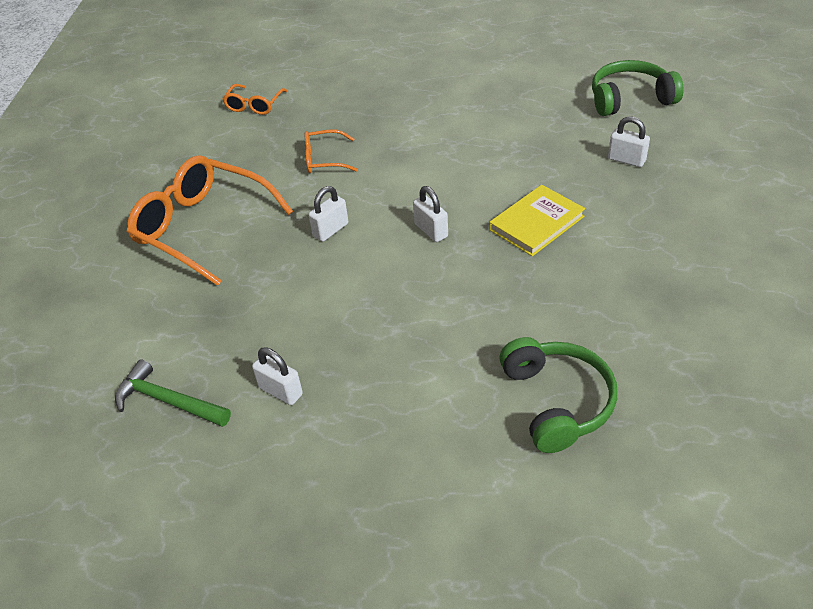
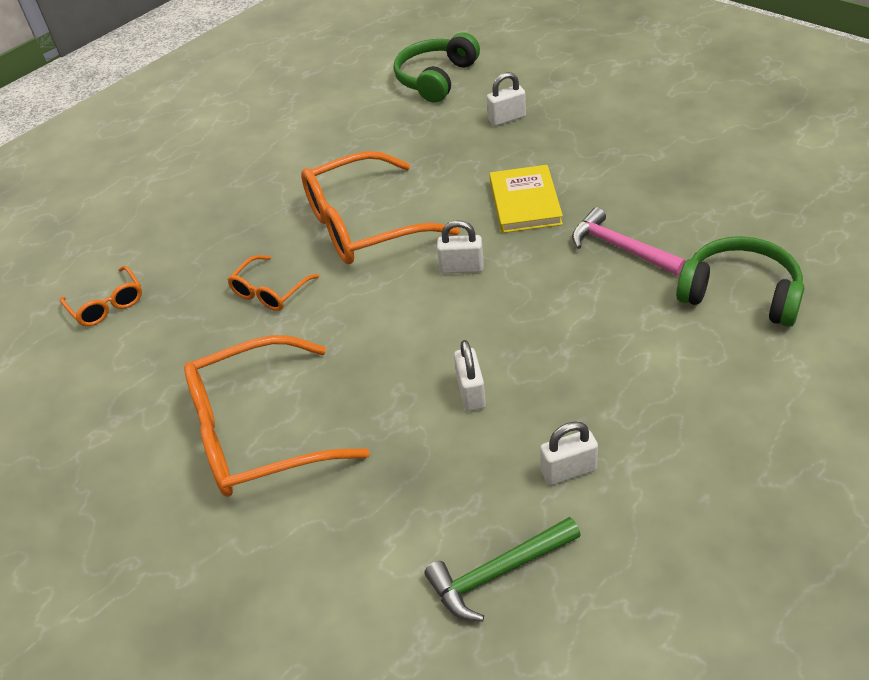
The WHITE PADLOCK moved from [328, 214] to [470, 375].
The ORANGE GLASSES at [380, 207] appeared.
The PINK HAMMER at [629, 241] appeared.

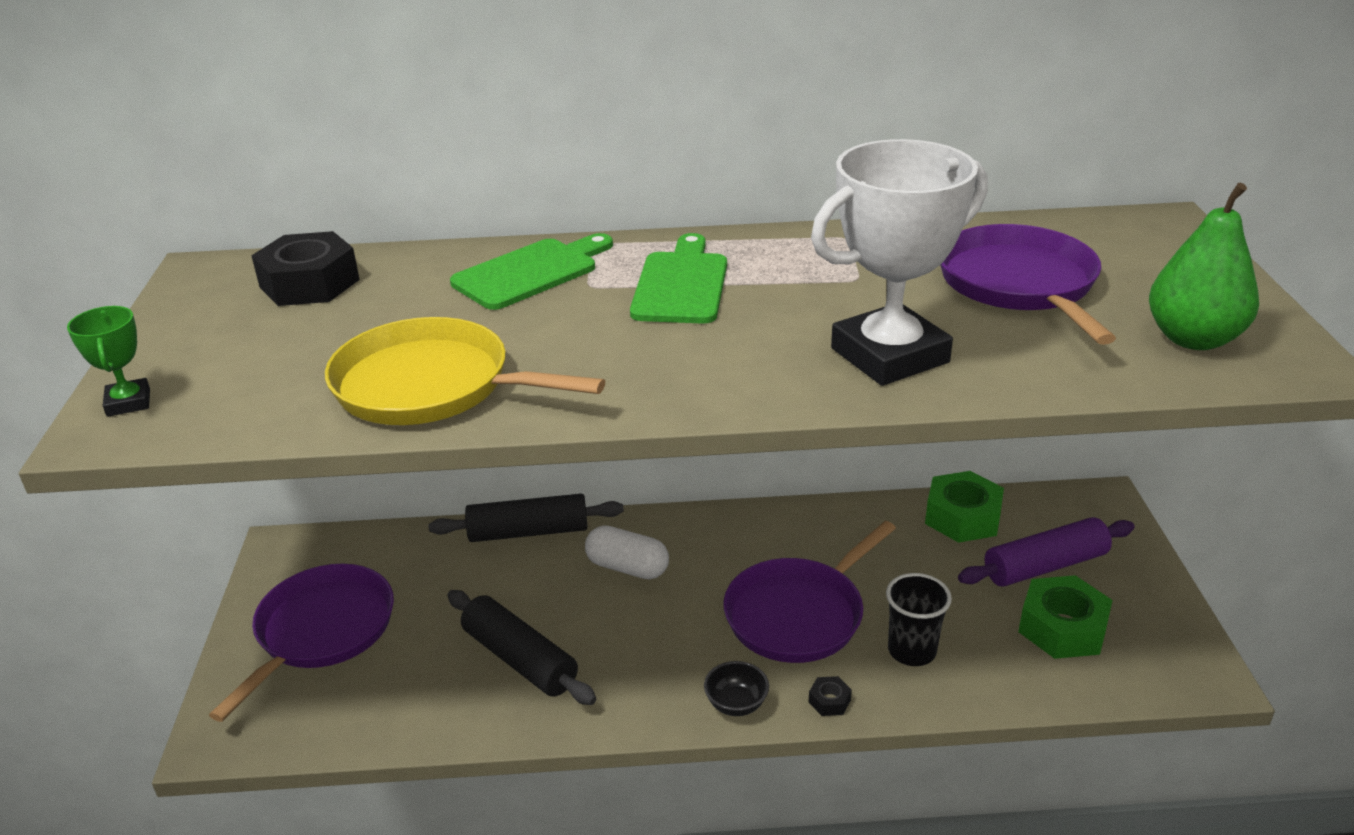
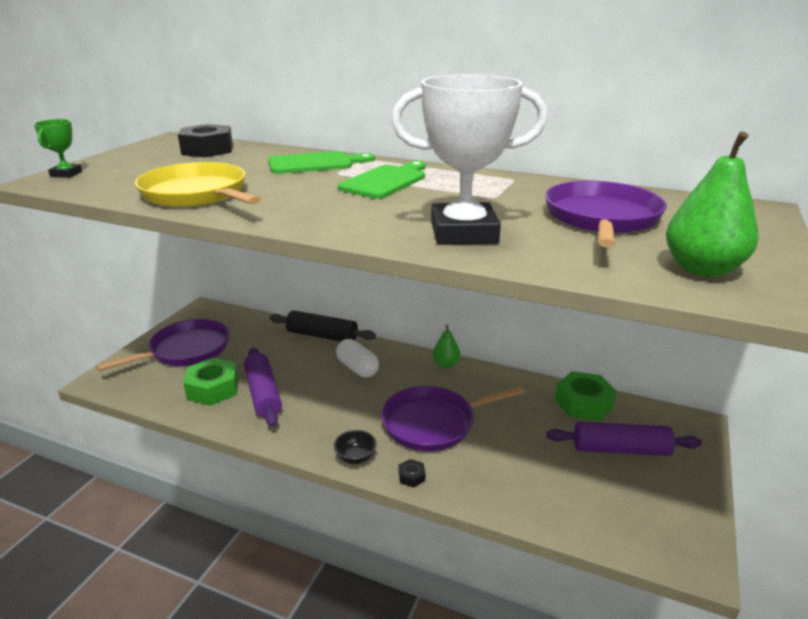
The BLACK CUP at [919, 619] disappeared.
The GREEN NUT moved from [1065, 617] to [211, 382].
The BLACK ROLLING PIN at [521, 647] became the PURPLE ROLLING PIN at [263, 387].
The GREEN PEAR at [446, 346] appeared.

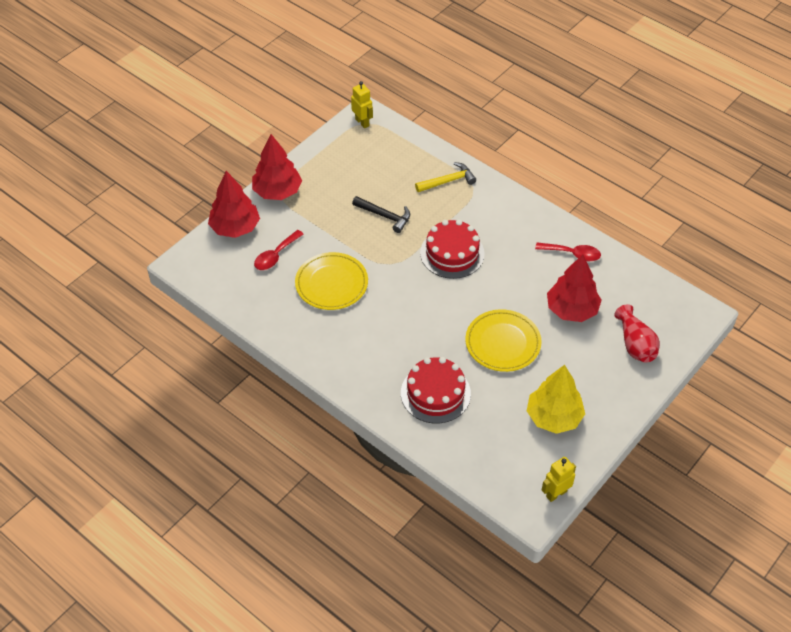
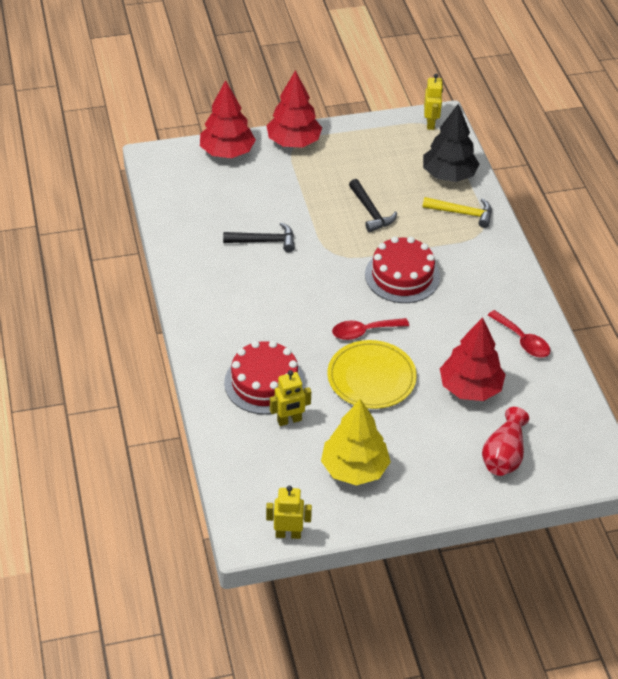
The RED SPOON moved from [279, 250] to [370, 329].
The YELLOW PLATE at [331, 281] was replaced by the BLACK HAMMER at [259, 237].
The BLACK TREE at [451, 143] appeared.
The YELLOW ROBOT at [290, 398] appeared.

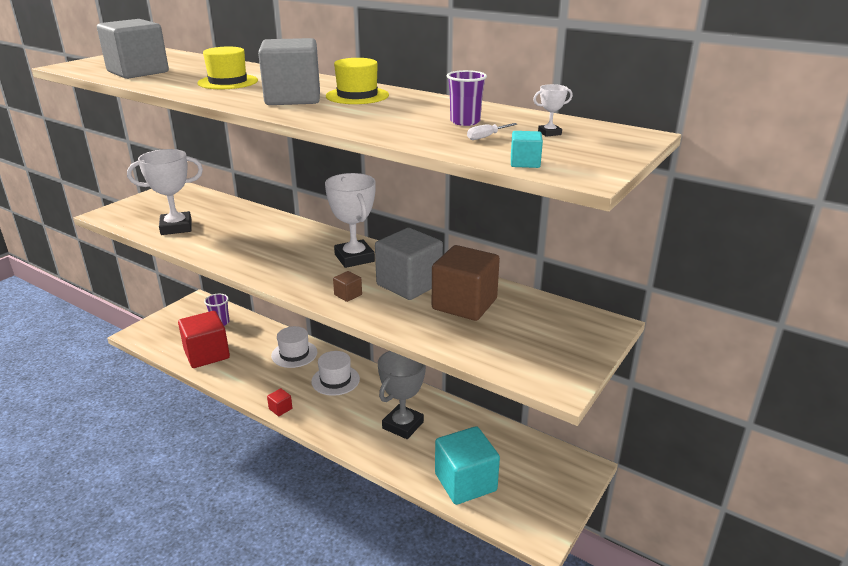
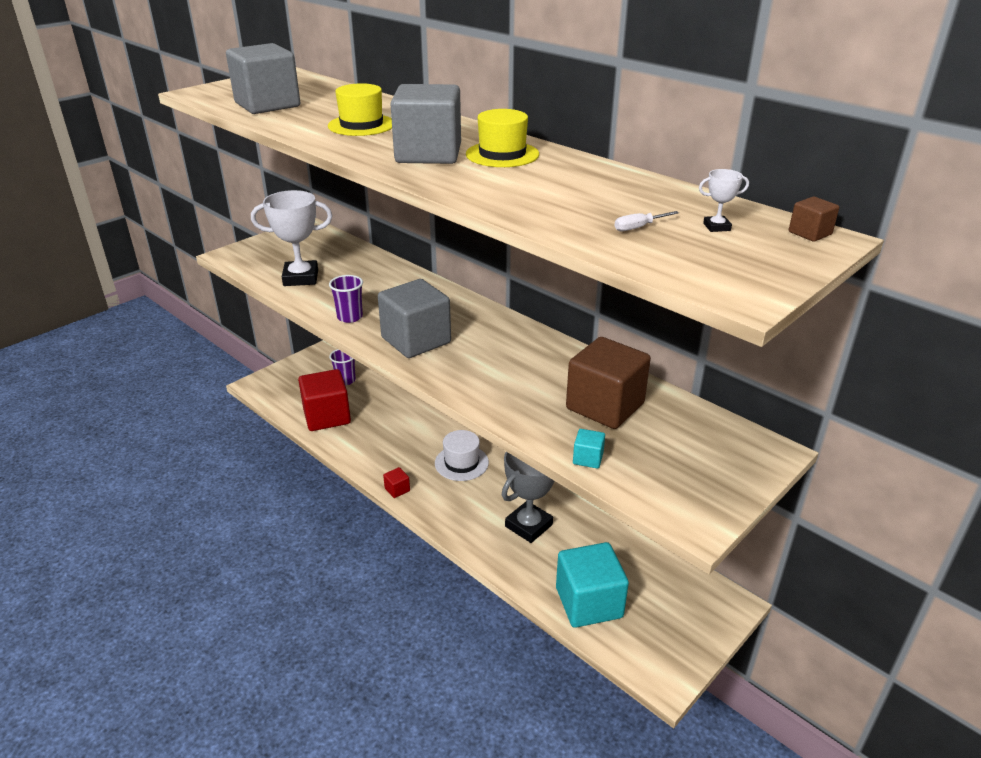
The PURPLE CUP moved from [467, 98] to [346, 299].
The TURQUOISE CUBE moved from [527, 149] to [589, 449].
The WHITE TROPHY at [350, 220] disappeared.
The GREY CUBE moved from [409, 264] to [414, 318].
The BROWN CUBE moved from [347, 286] to [814, 219].
The WHITE HAT at [294, 347] disappeared.

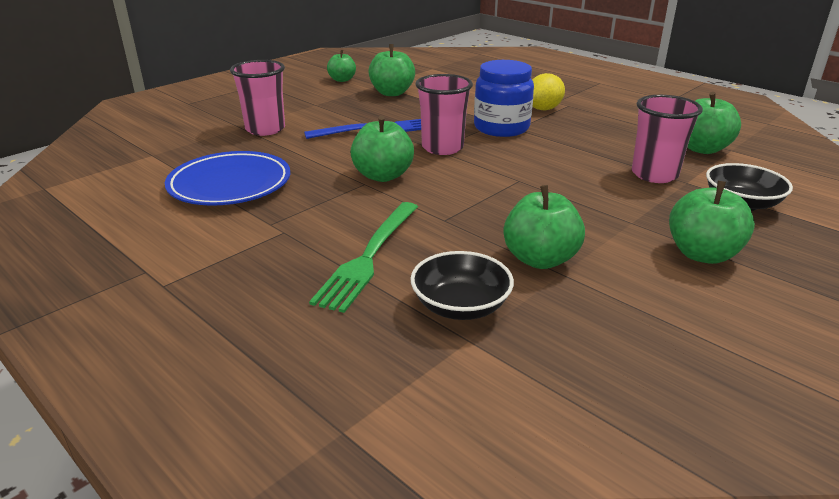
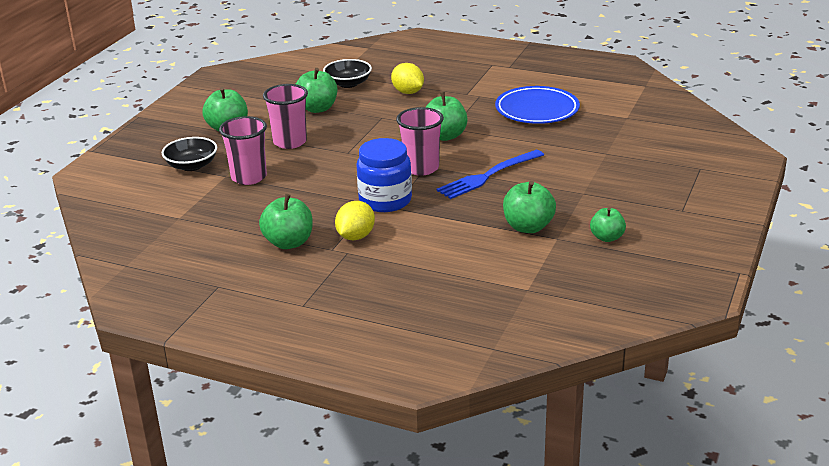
The PINK CUP moved from [257, 98] to [285, 116].
The GREEN APPLE moved from [714, 123] to [286, 221].
The GREEN FORK at [363, 257] was replaced by the YELLOW LEMON at [407, 78].

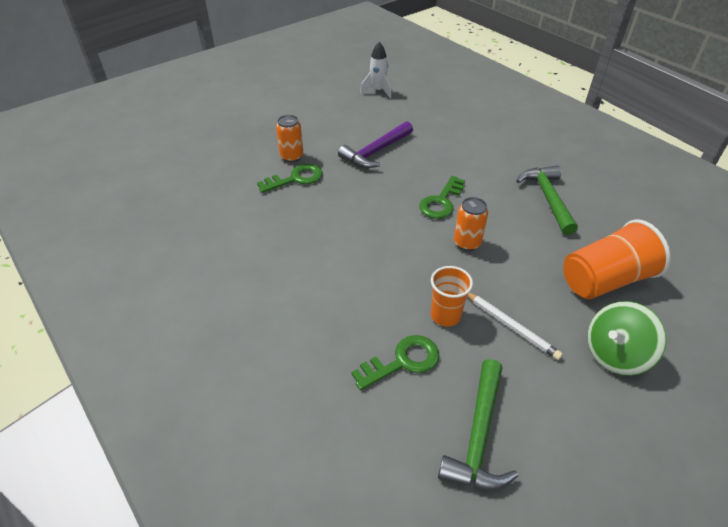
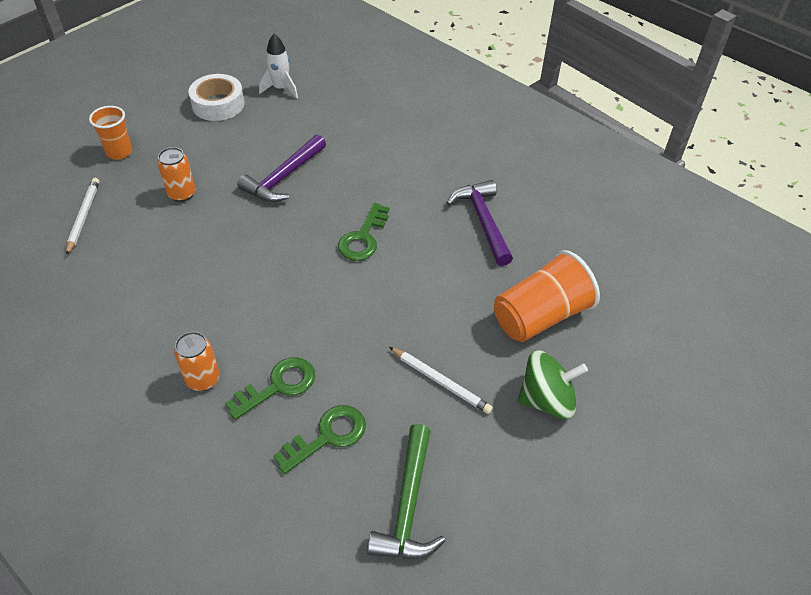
The GREEN KEY moved from [290, 178] to [270, 388].
The GREEN HAMMER at [547, 200] became the PURPLE HAMMER at [480, 223].
The ORANGE CAN moved from [471, 224] to [197, 361].
The ORANGE CUP moved from [452, 296] to [110, 132].
The GREEN SPINNING TOP at [627, 338] turned 150 degrees counterclockwise.
The WHITE TAPE at [216, 97] appeared.
The WHITE PENCIL at [83, 216] appeared.

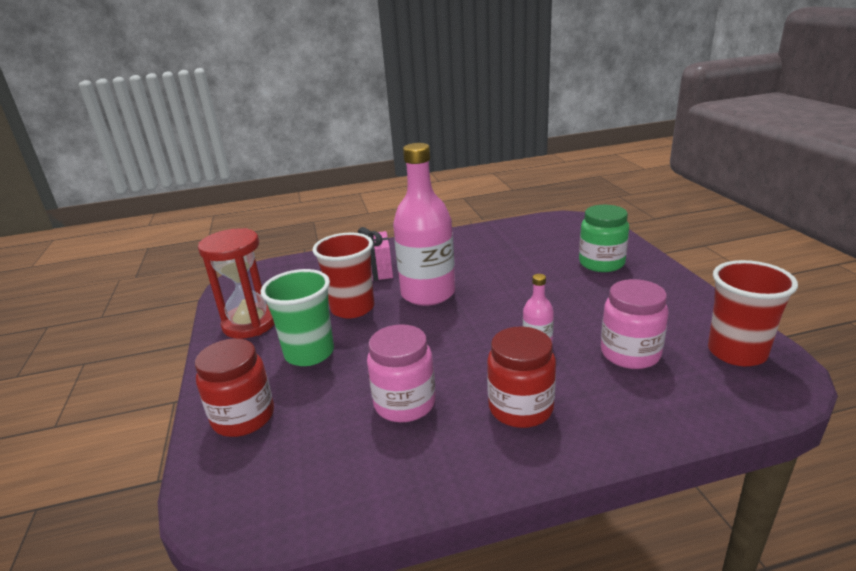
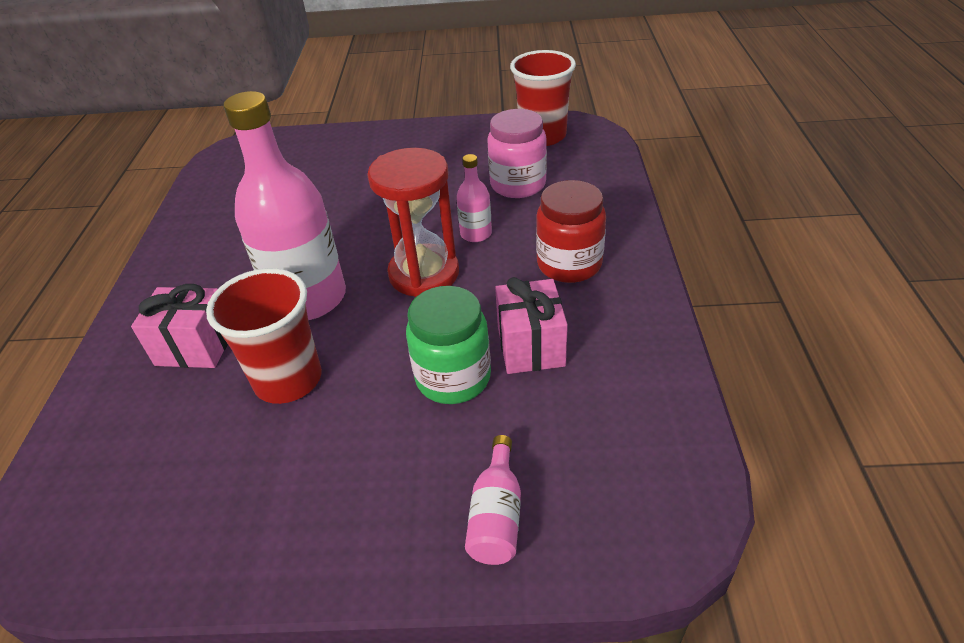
The GREEN JAR moved from [604, 238] to [448, 345].
The RED HOURGLASS moved from [236, 283] to [413, 222].
The GREEN CUP at [297, 317] disappeared.
The PINK JAR at [401, 373] was replaced by the PINK GIFT at [531, 325].
The RED JAR at [234, 387] was replaced by the PINK BOTTLE at [493, 500].

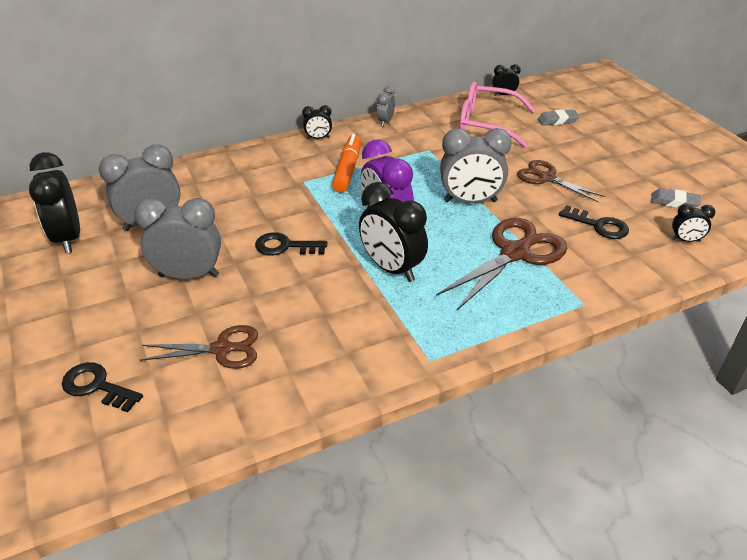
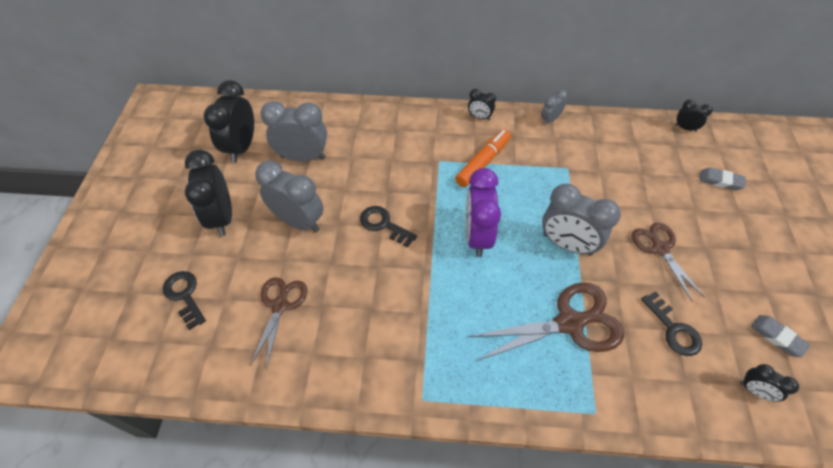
The PINK GLASSES at [497, 115] disappeared.
The BLACK CLOCK moved from [393, 232] to [208, 193].
The BROWN SCISSORS at [199, 347] turned 105 degrees counterclockwise.

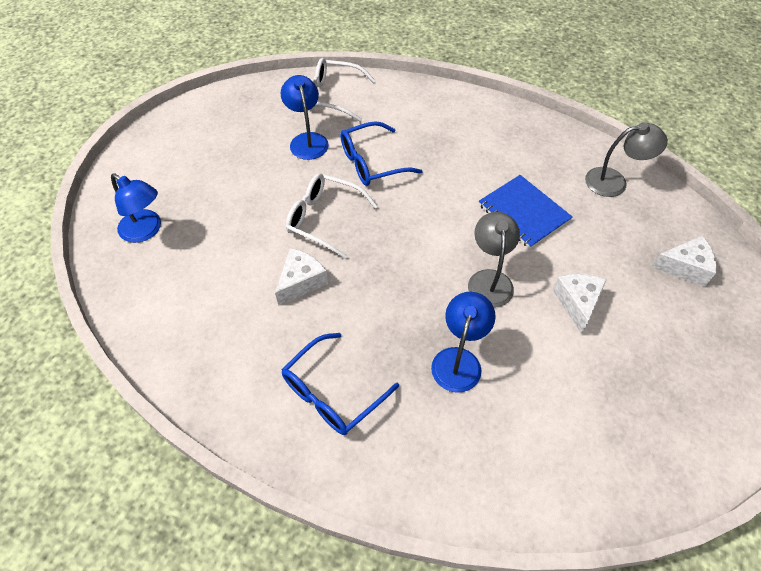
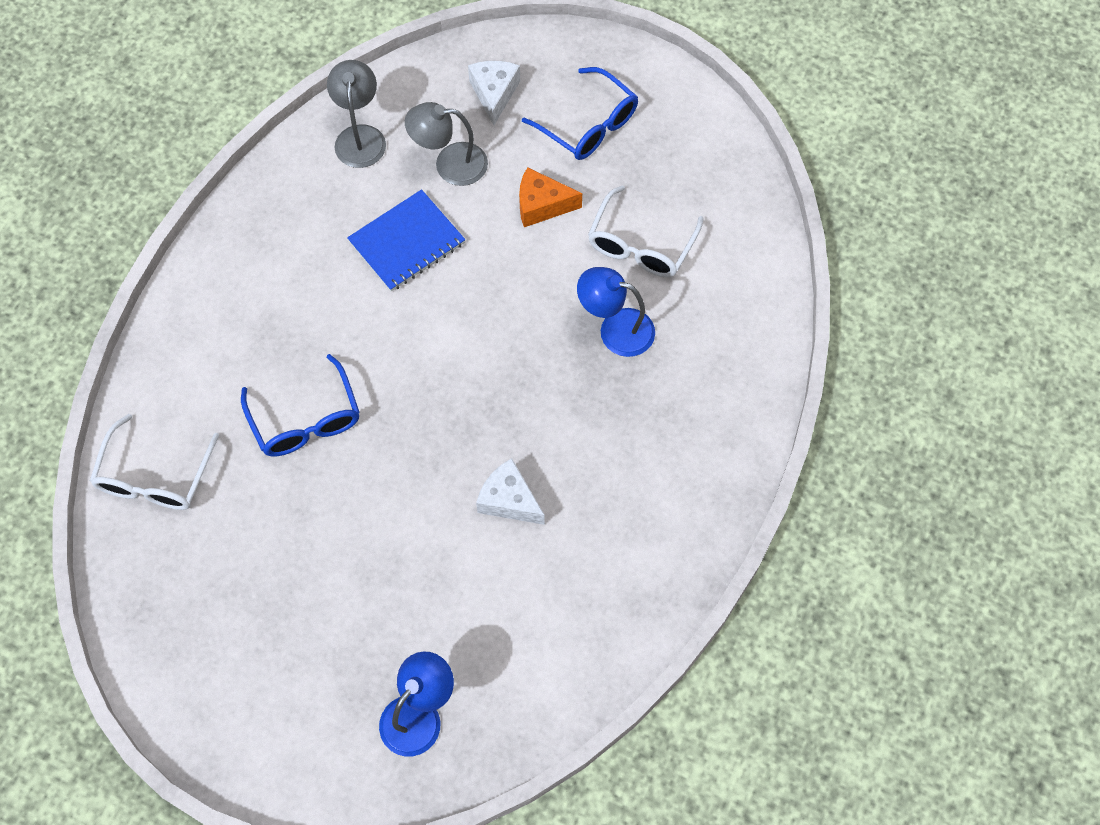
The BLUE LAMP at [304, 117] disappeared.
The WHITE GLASSES moved from [332, 216] to [646, 231].
The GREY LAMP moved from [494, 260] to [446, 144].
The WHITE CHEESE at [579, 304] became the ORANGE CHEESE at [550, 197].
The BLUE GLASSES moved from [340, 384] to [580, 113].

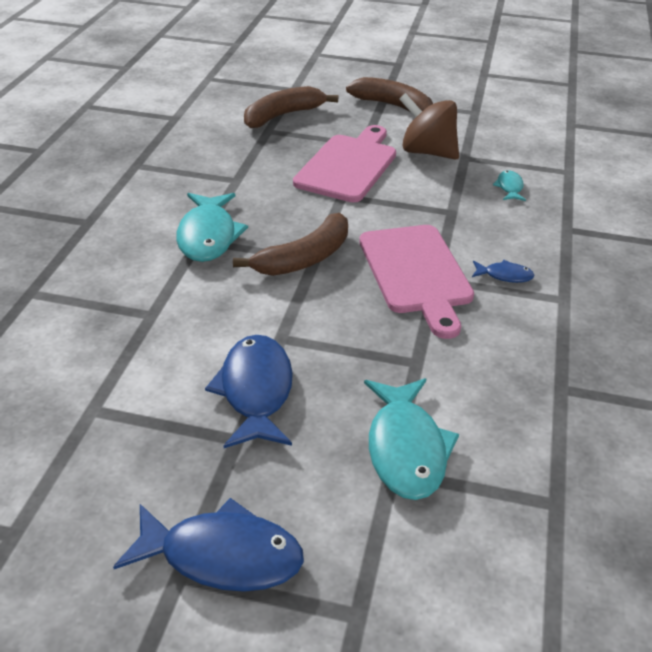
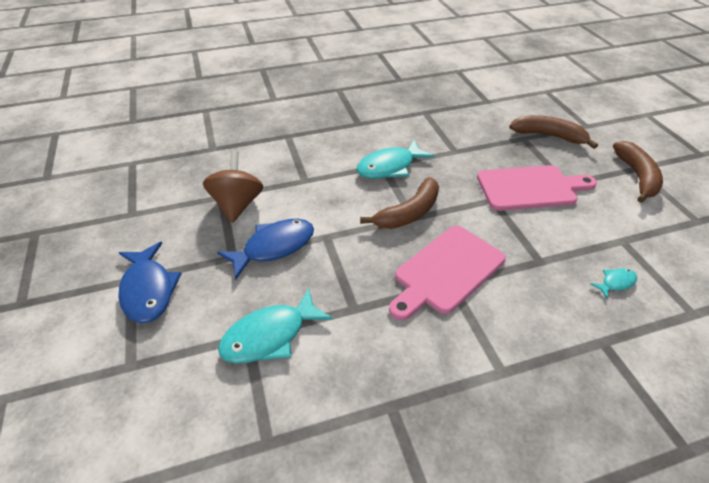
The BROWN SPINNING TOP moved from [429, 126] to [233, 187].
The BROWN BANANA at [290, 244] turned 60 degrees counterclockwise.
The BLUE FISH at [503, 271] disappeared.

